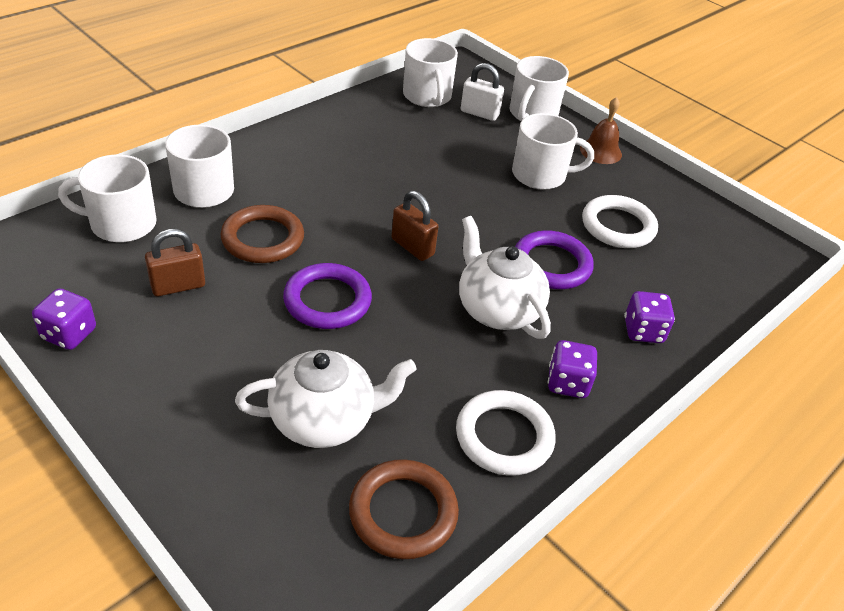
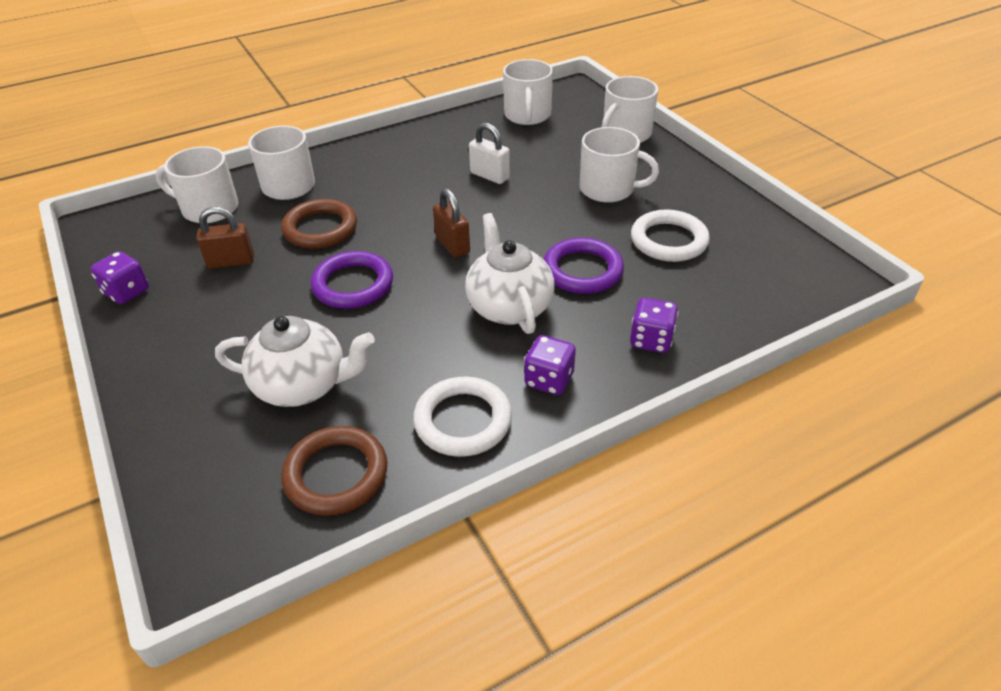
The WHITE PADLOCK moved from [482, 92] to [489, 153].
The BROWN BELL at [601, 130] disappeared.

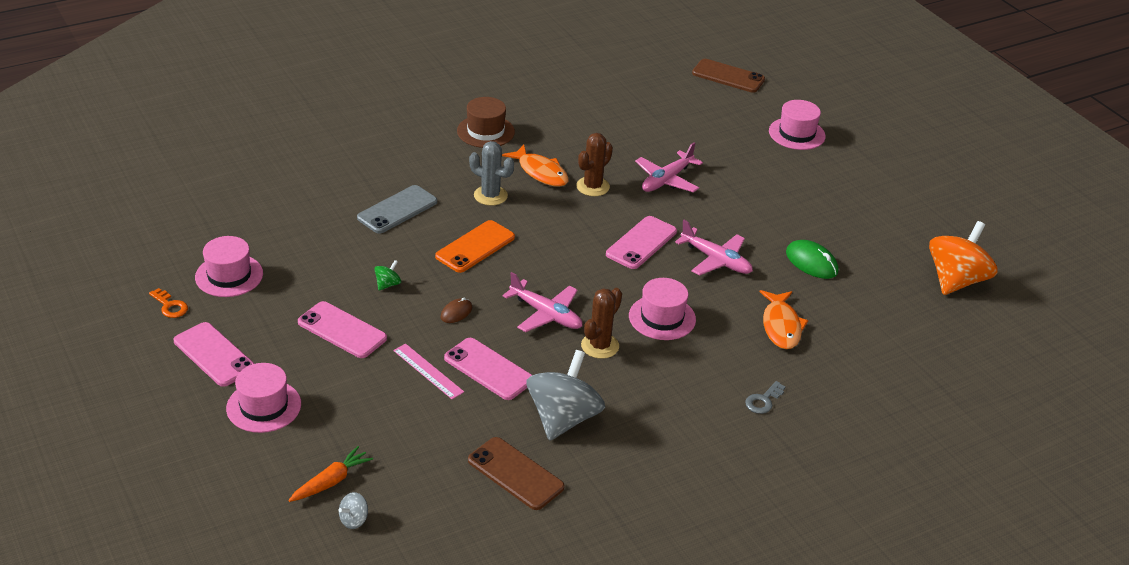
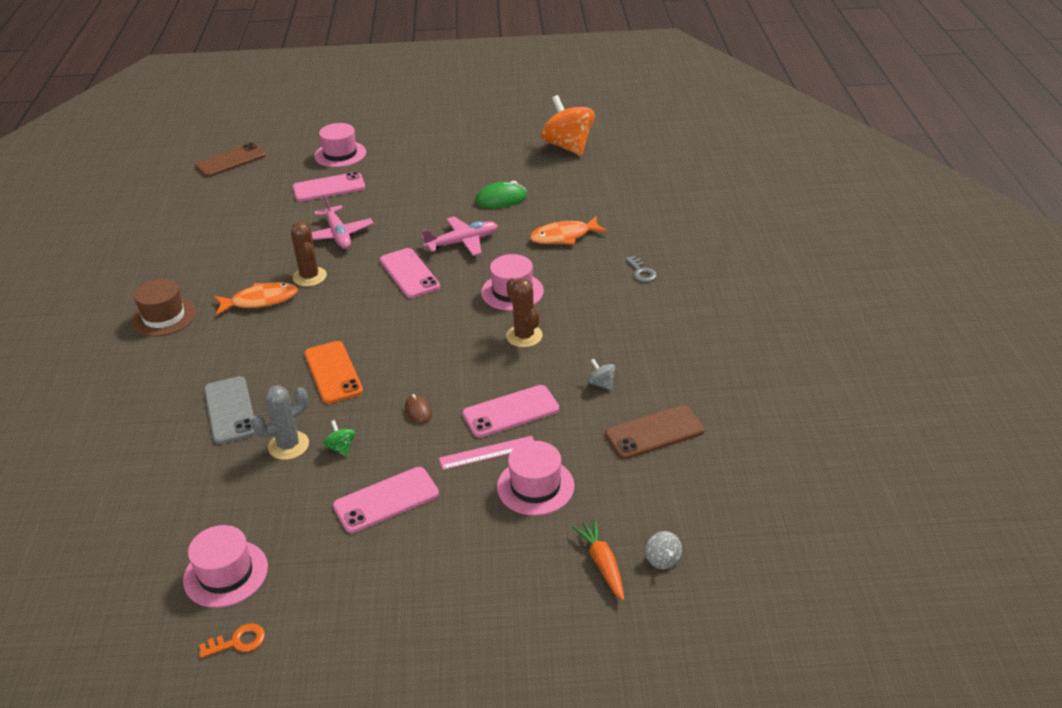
The GREY CACTUS moved from [491, 173] to [280, 422].
The PINK PLANE at [542, 302] disappeared.
The ORANGE FISH at [784, 319] turned 135 degrees clockwise.
The PINK PHONE moved from [214, 354] to [328, 187].
The GREY SPINNING TOP at [565, 395] changed to 0.41 times the size.
The PINK HAT moved from [263, 398] to [535, 478].

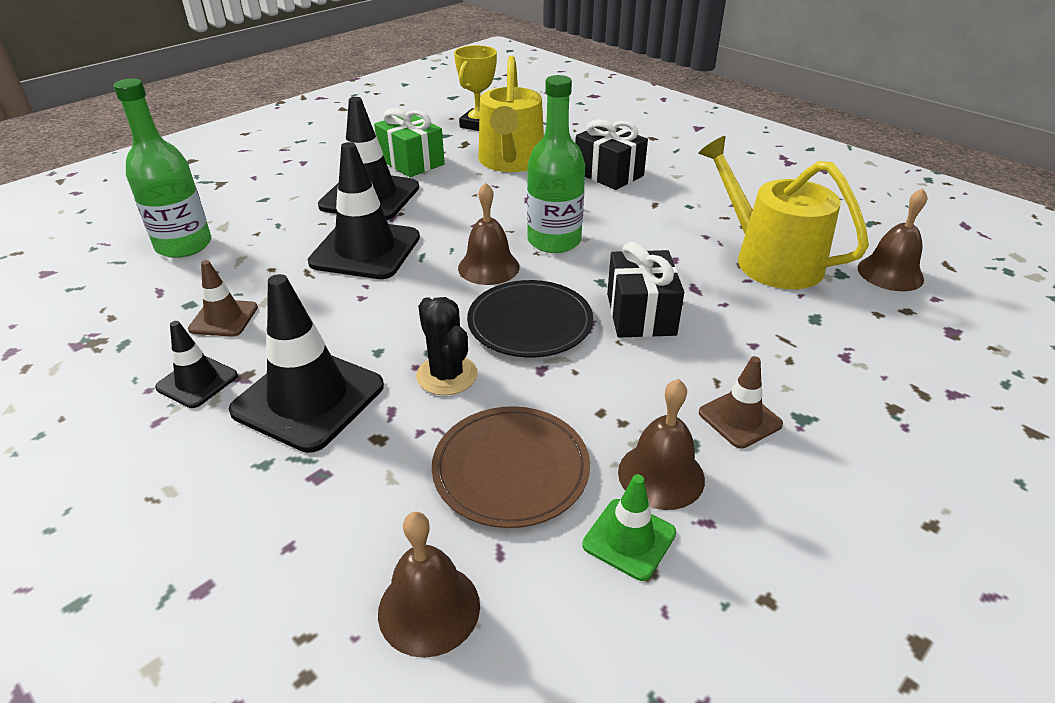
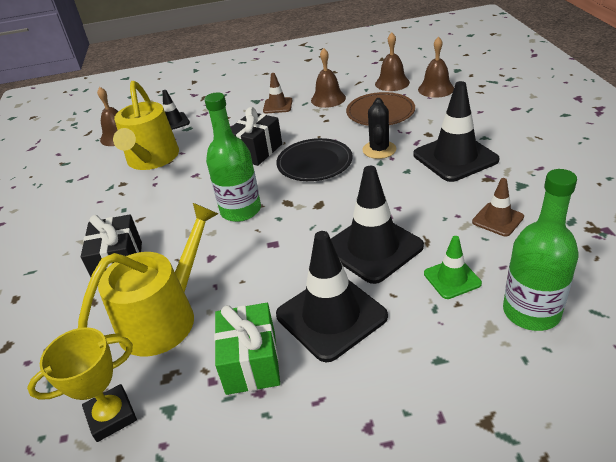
The BROWN BELL moved from [489, 233] to [392, 61].
The BLACK TRAFFIC CONE moved from [196, 364] to [176, 110].
The GREEN TRAFFIC CONE moved from [629, 527] to [453, 267].

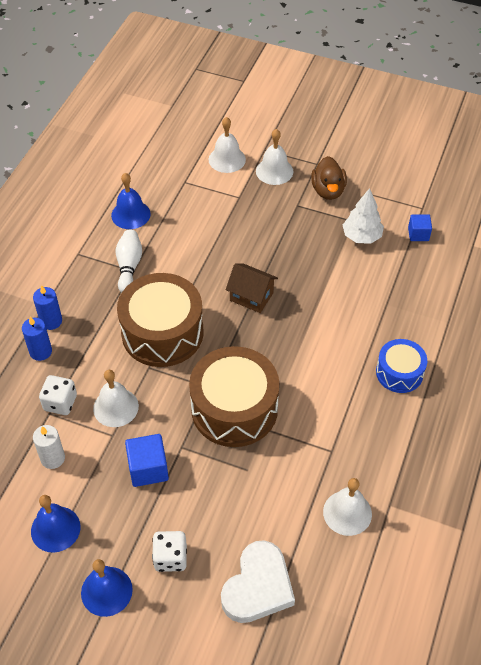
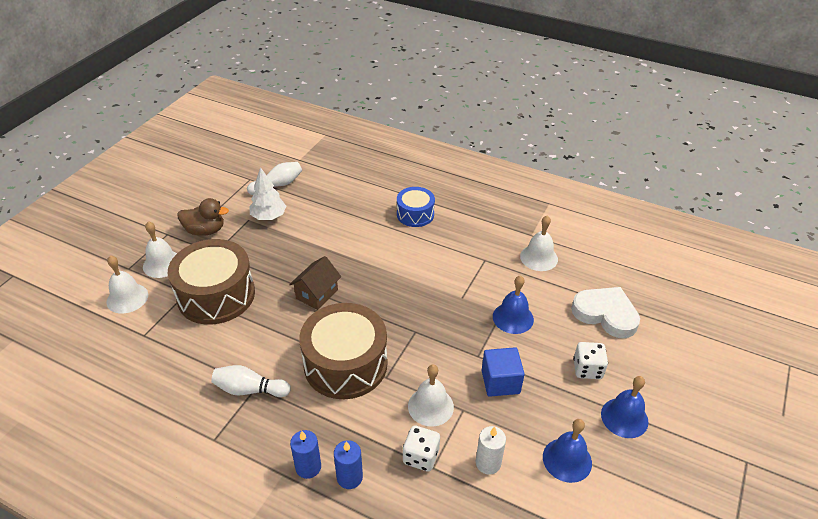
The BLUE BELL moved from [131, 201] to [513, 304].
The BLUE CUBE at [420, 227] was replaced by the WHITE BOWLING PIN at [274, 178].
The BROWN DRUM moved from [234, 396] to [211, 282].

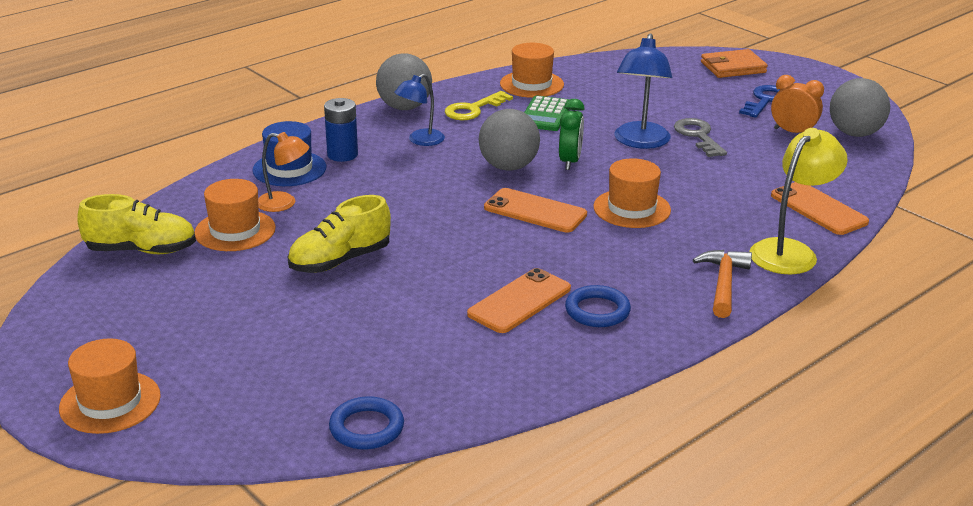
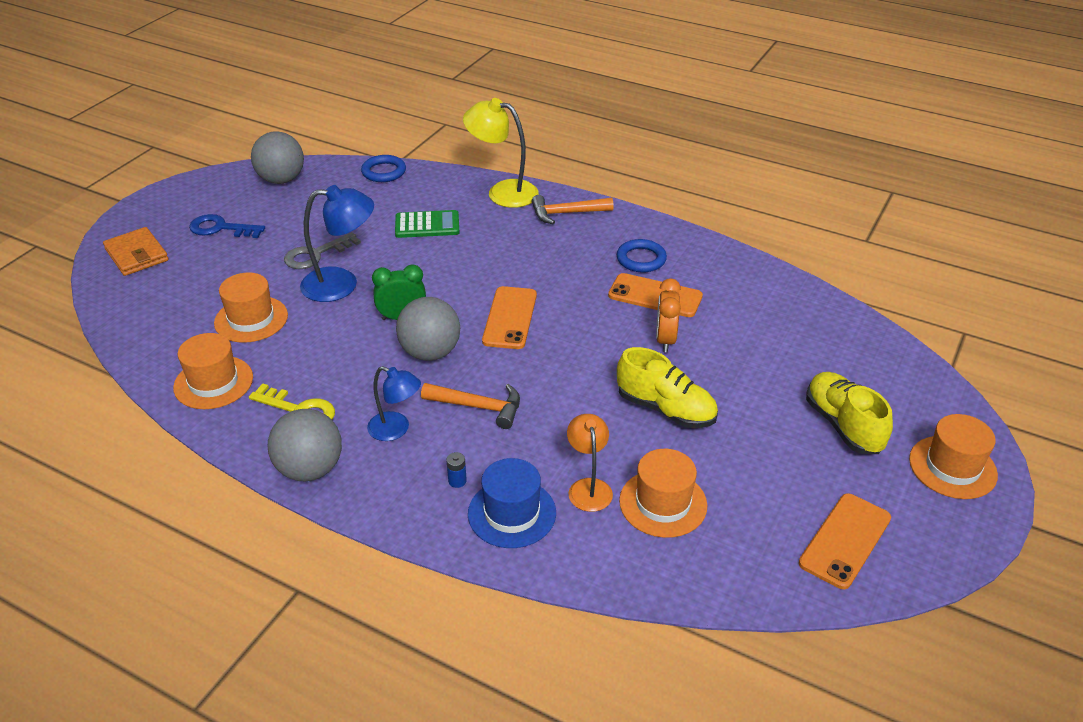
The ORANGE CLOCK moved from [797, 104] to [668, 315].
The GREEN CALCULATOR moved from [546, 113] to [427, 224].
The BLUE BATTERY at [341, 130] changed to 0.49 times the size.
The ORANGE HAT moved from [632, 193] to [251, 307].
The ORANGE PHONE moved from [820, 208] to [845, 541].
The YELLOW SHOE moved from [137, 224] to [849, 413].
The BLUE RING moved from [366, 423] to [383, 168].
The ORANGE HAMMER at [470, 406] appeared.

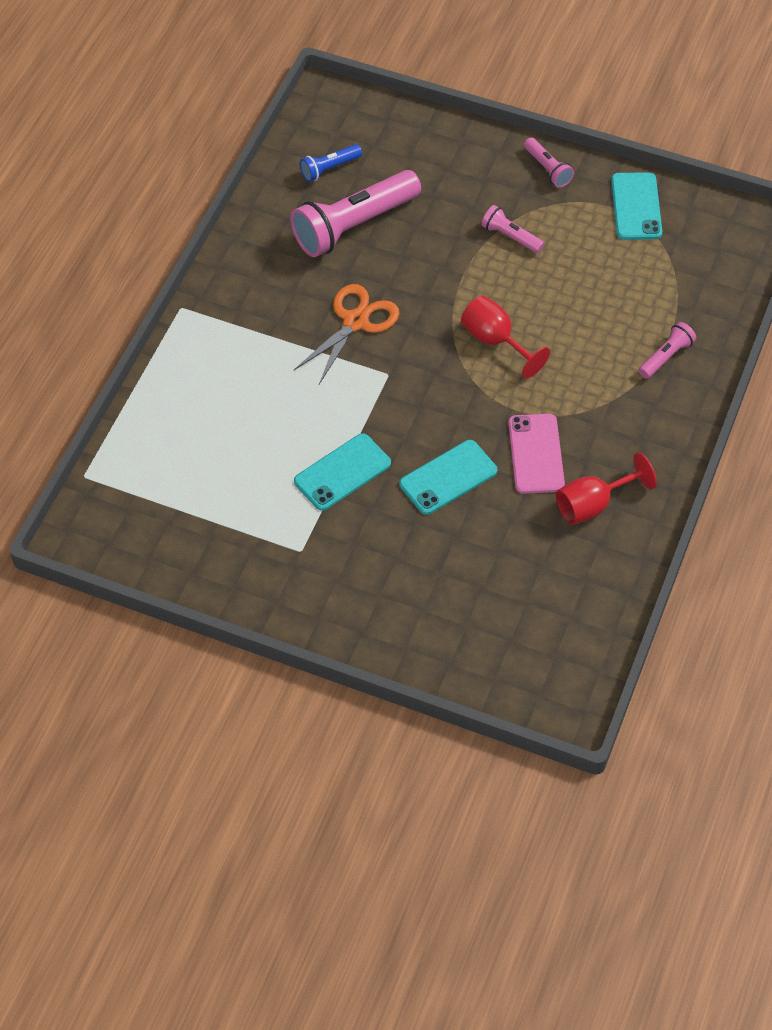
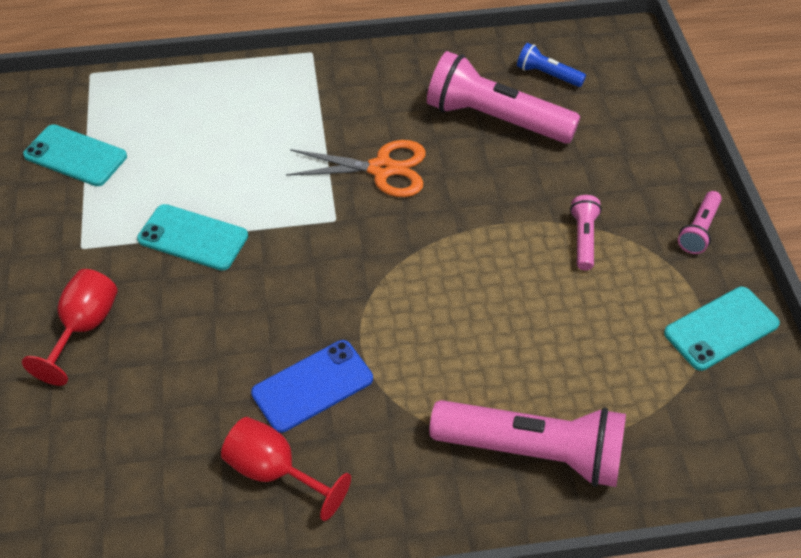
The RED GOBLET moved from [505, 336] to [70, 327].
The PINK FLASHLIGHT at [667, 350] changed to 2.10 times the size.
The PINK PHONE at [537, 454] became the BLUE PHONE at [312, 386].
The TURQUOISE PHONE moved from [448, 477] to [75, 155].

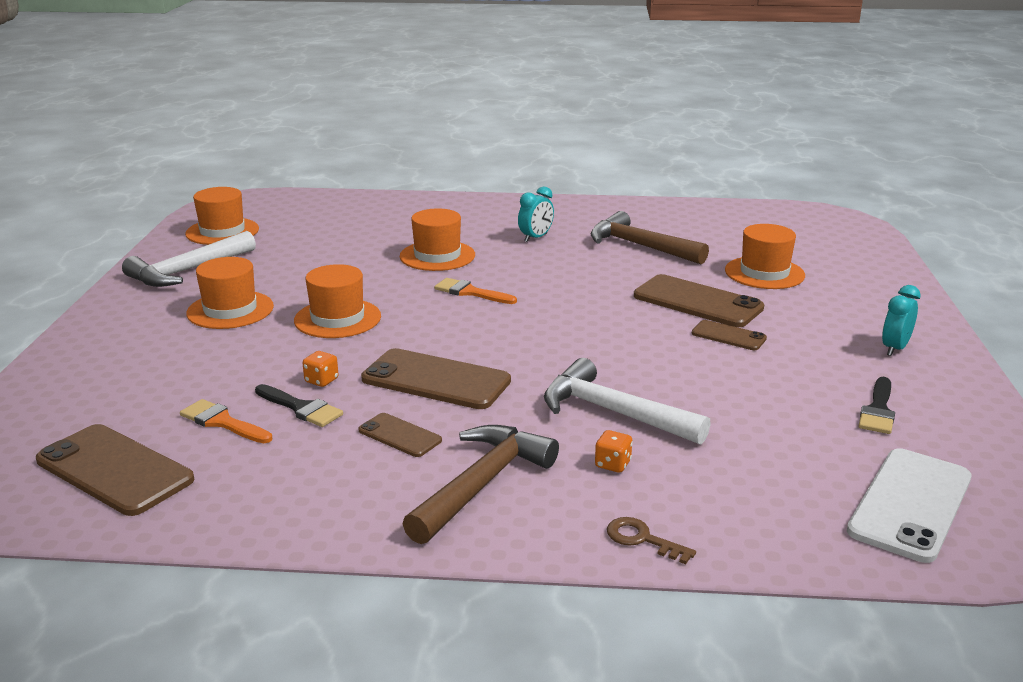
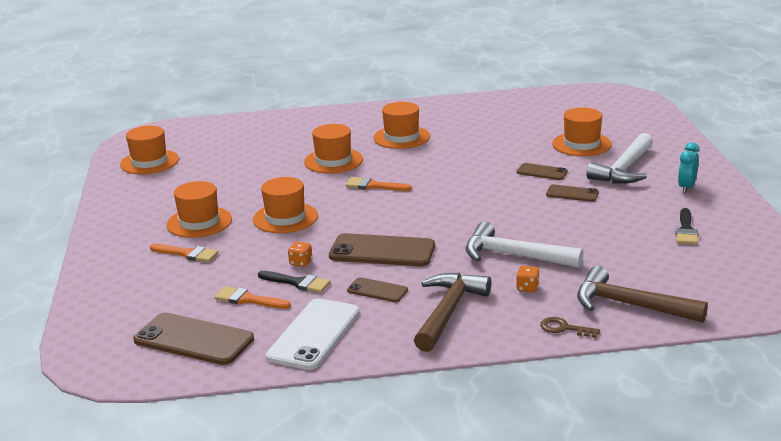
The TURQUOISE CLOCK at [536, 214] was replaced by the ORANGE HAT at [401, 125].
The BROWN HAMMER moved from [649, 237] to [642, 294].
The WHITE HAMMER moved from [189, 259] to [619, 158].
The BROWN PHONE at [699, 300] changed to 0.53 times the size.
The WHITE PHONE moved from [909, 505] to [312, 334].
The ORANGE BRUSH at [184, 253] appeared.

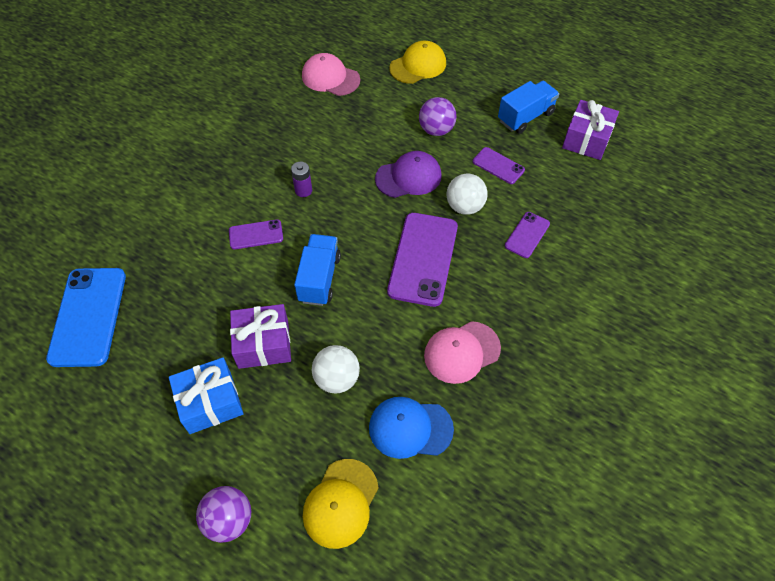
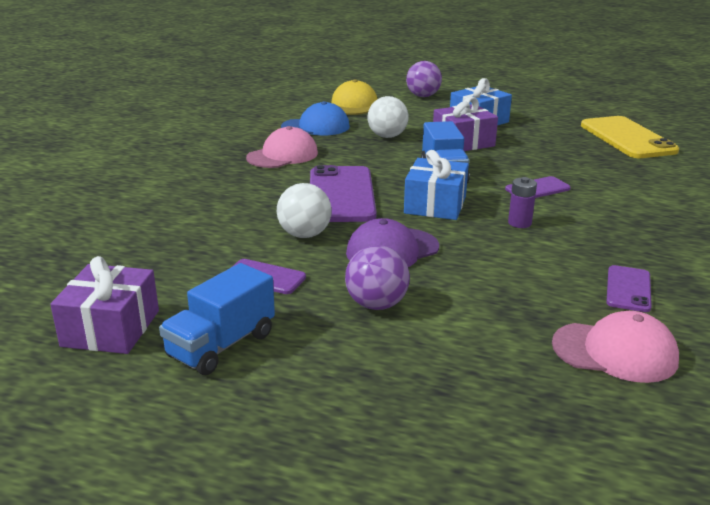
The YELLOW CAP at [417, 62] disappeared.
The PURPLE PHONE moved from [527, 235] to [629, 288].
The BLUE PHONE at [86, 317] became the YELLOW PHONE at [630, 137].
The BLUE GIFT at [436, 185] appeared.

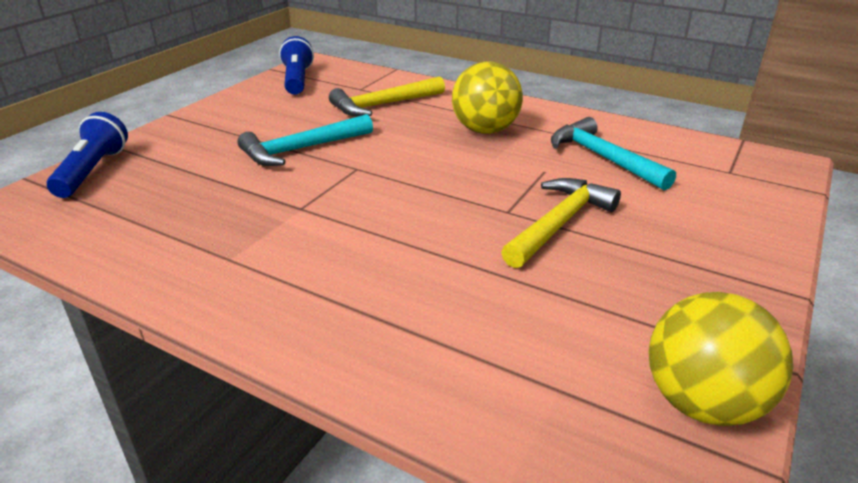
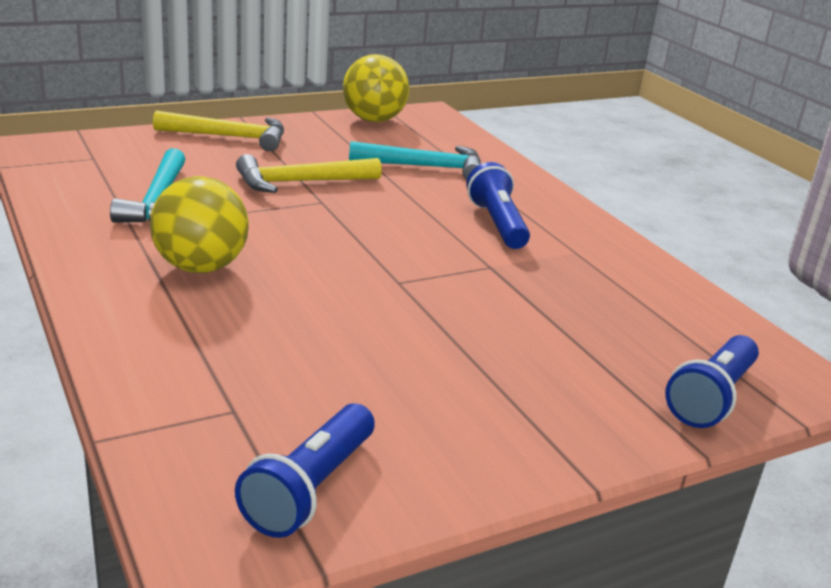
The YELLOW HAMMER moved from [387, 96] to [218, 130].
The TURQUOISE HAMMER moved from [305, 140] to [415, 160].
The BLUE FLASHLIGHT at [498, 205] appeared.

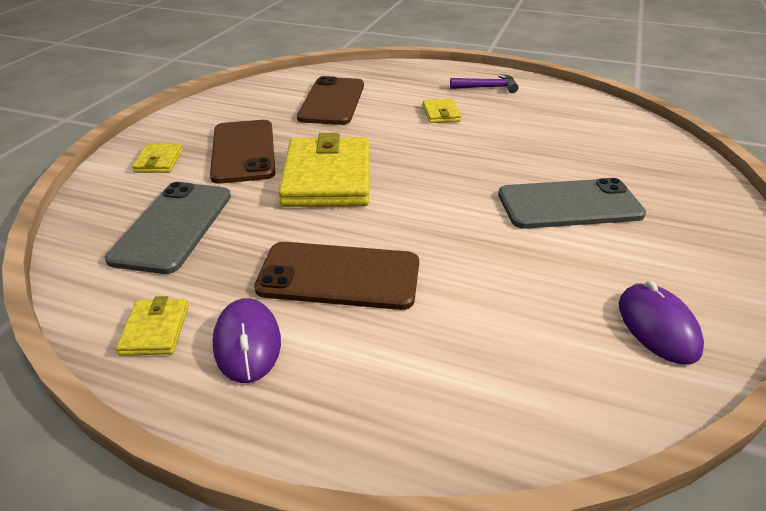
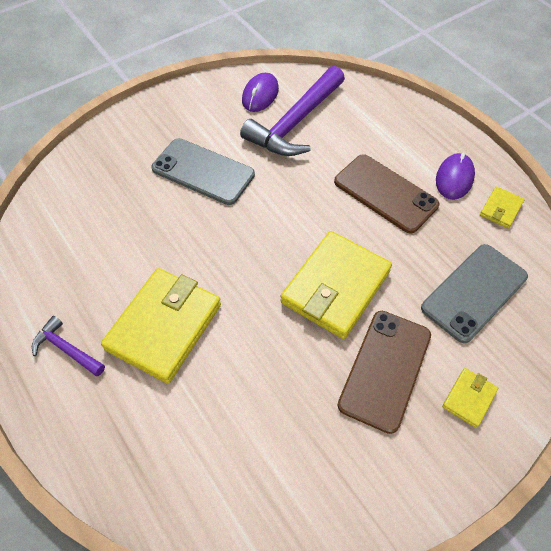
The BROWN PHONE at [330, 100] disappeared.
The YELLOW WALLET at [441, 111] changed to 2.19 times the size.
The PURPLE HAMMER at [292, 111] appeared.

